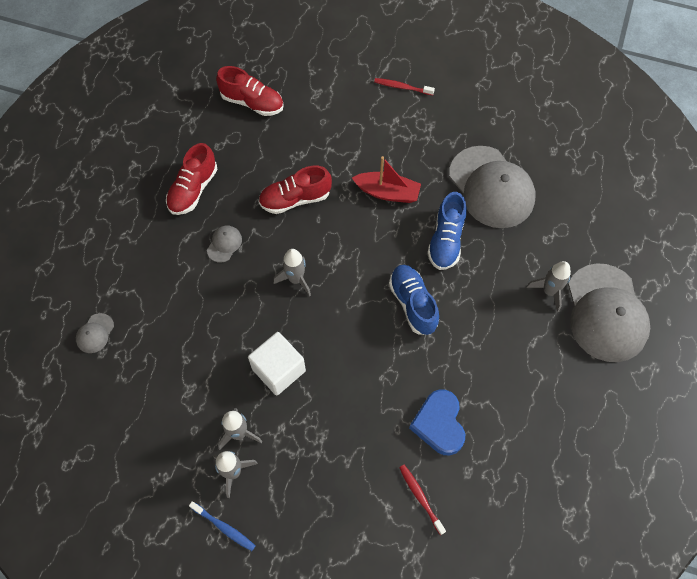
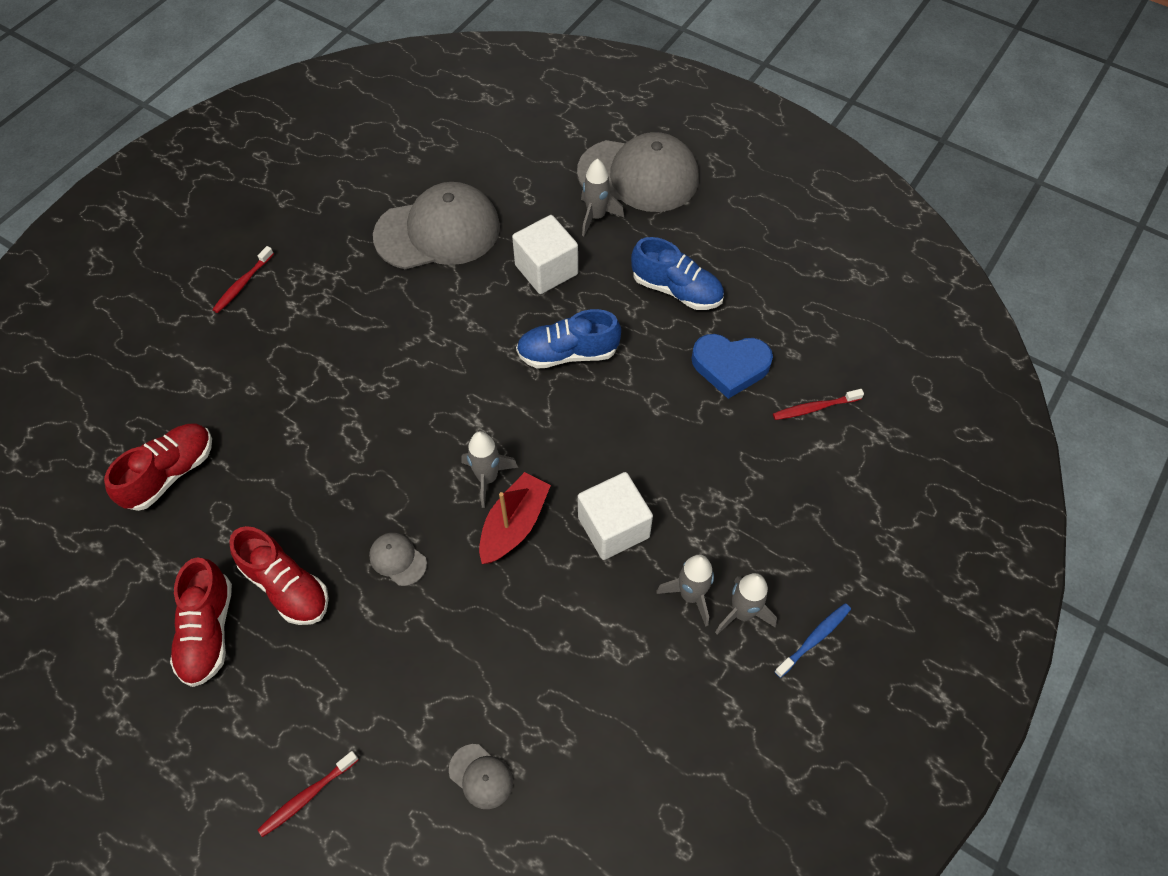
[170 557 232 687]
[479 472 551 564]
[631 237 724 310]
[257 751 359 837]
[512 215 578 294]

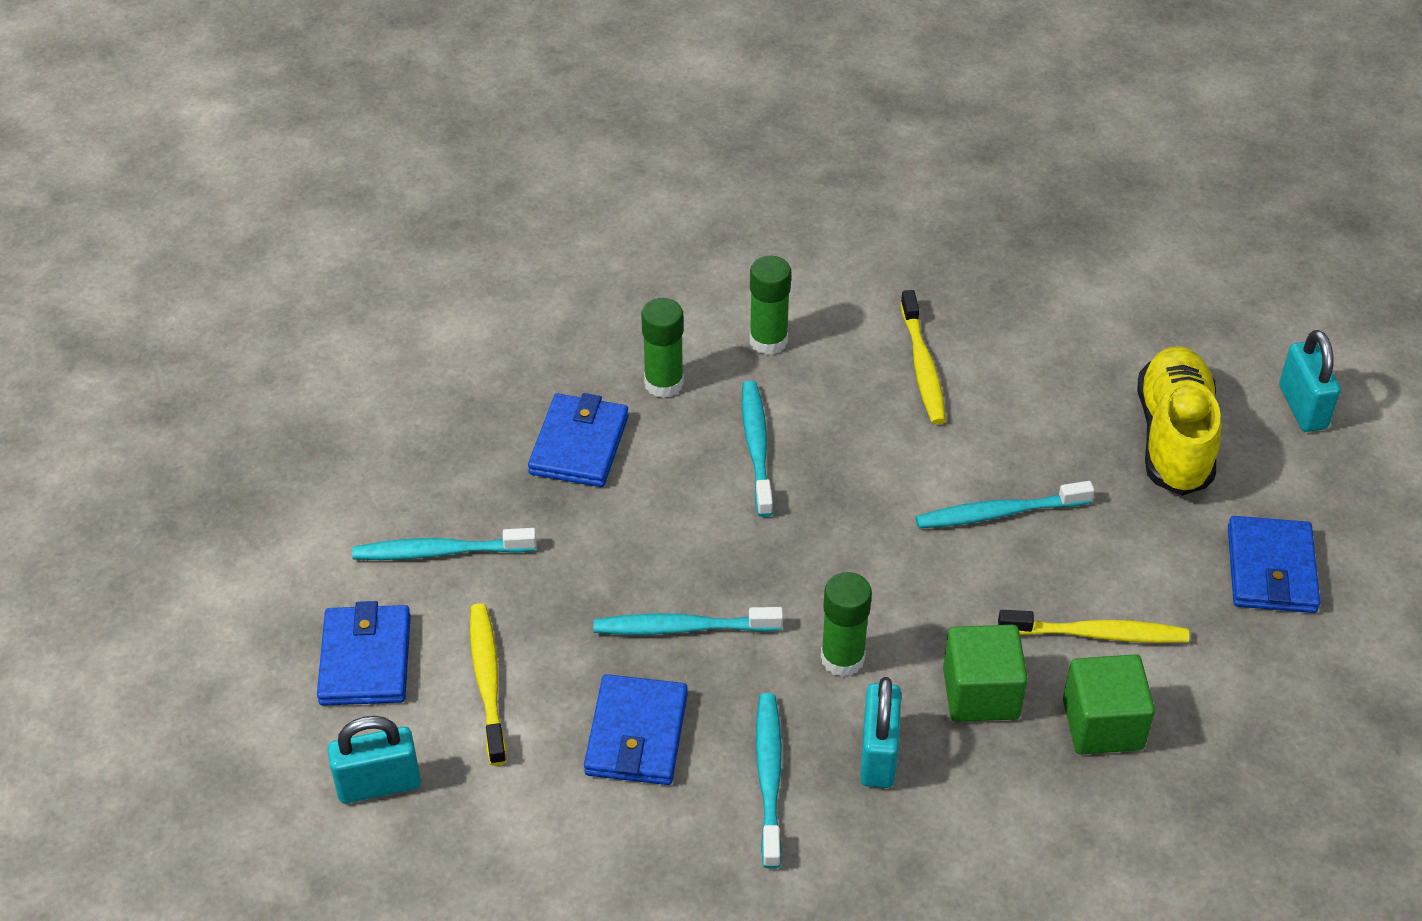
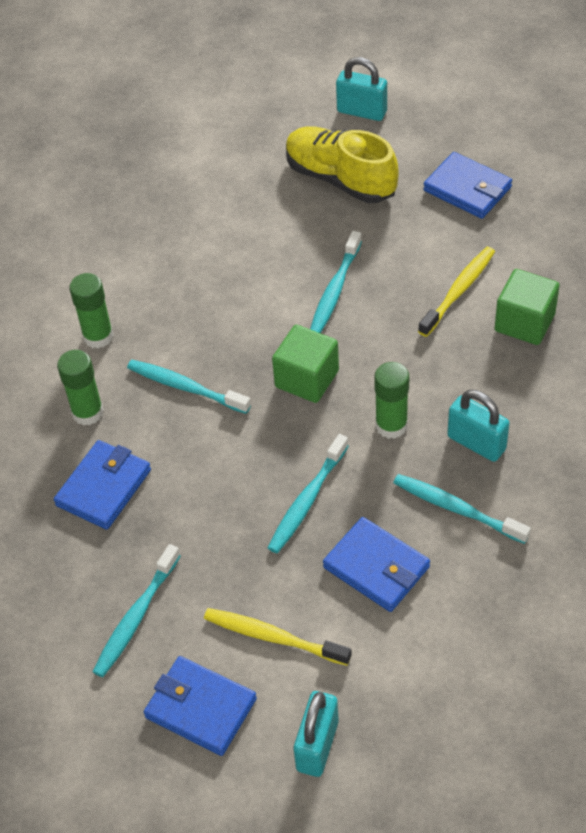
[54 440 151 530]
[900 290 946 424] (first image)
[272 325 339 403]

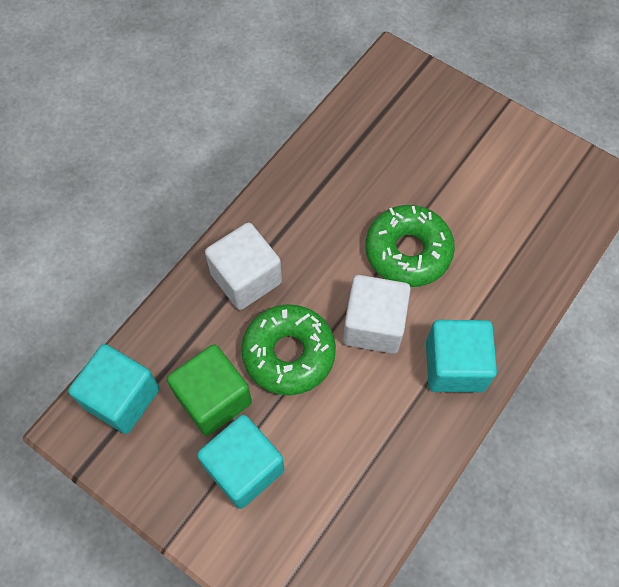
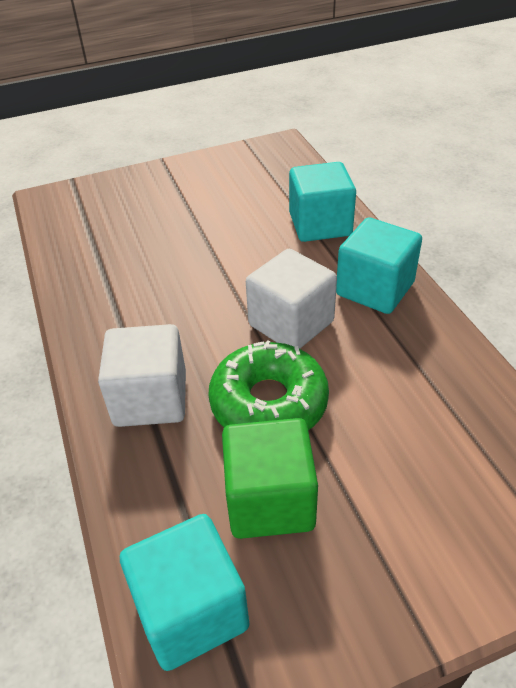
[289 162 356 242]
[365 205 455 287] (first image)

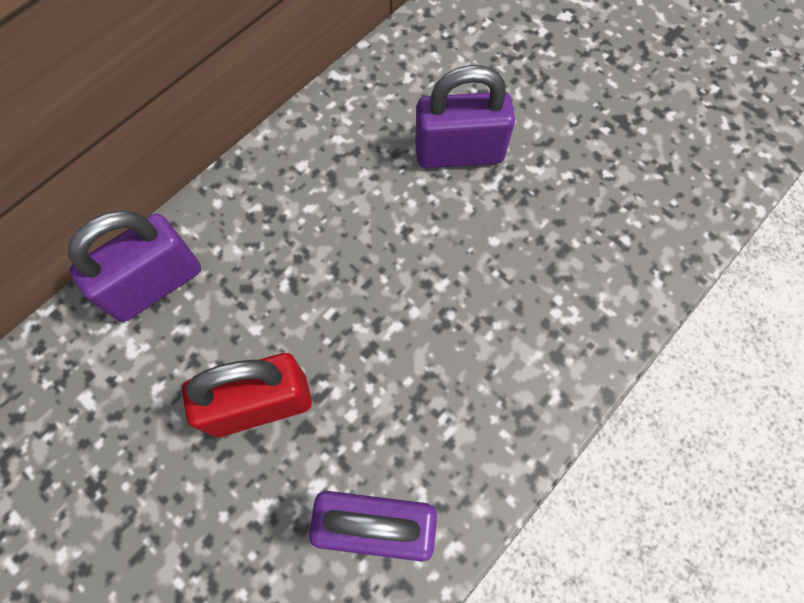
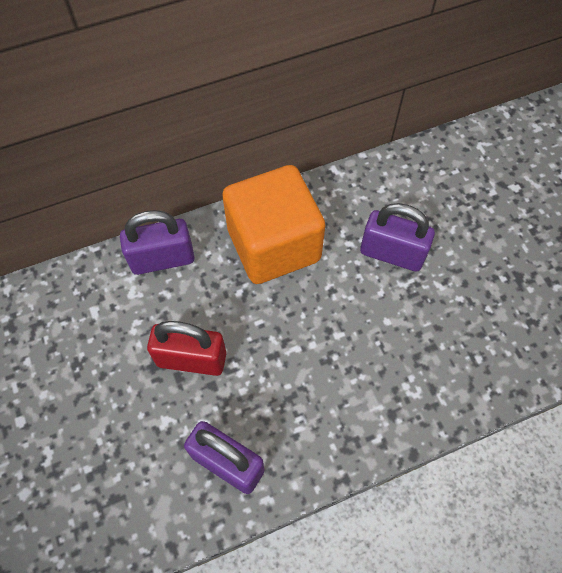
[222 165 326 284]

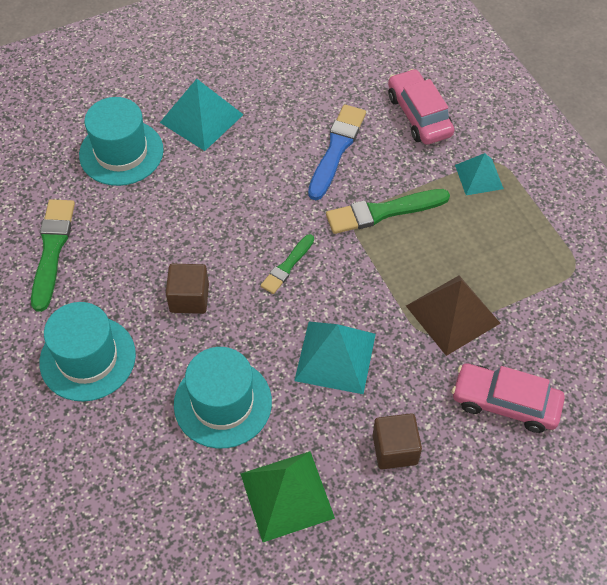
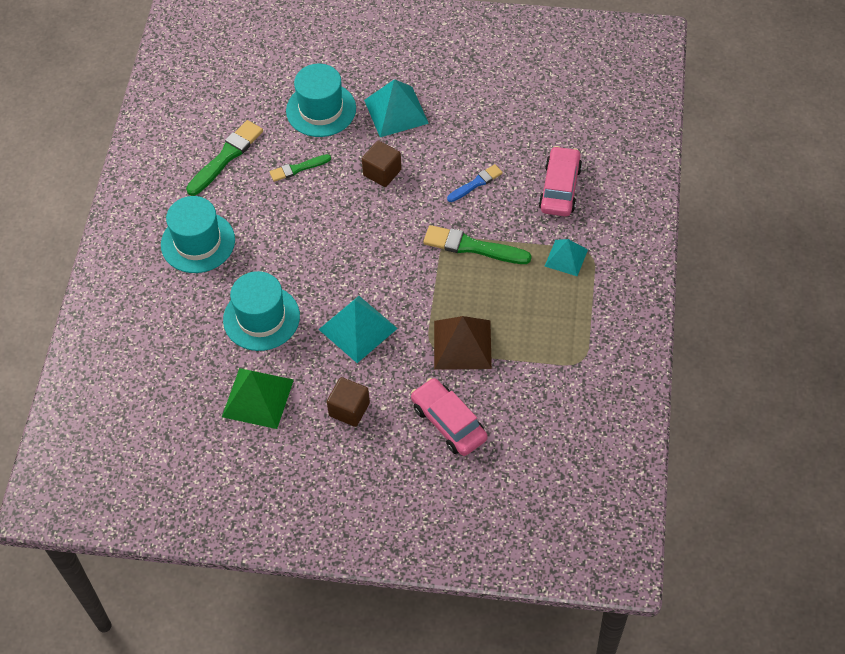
[362 140 402 187]
[270 154 331 182]
[447 164 503 202]

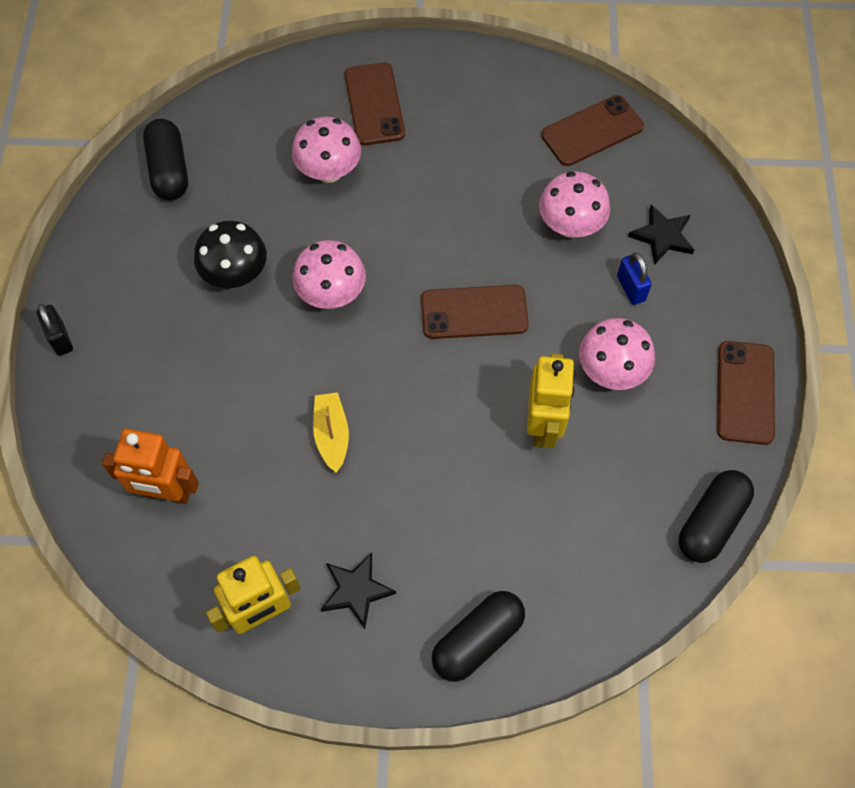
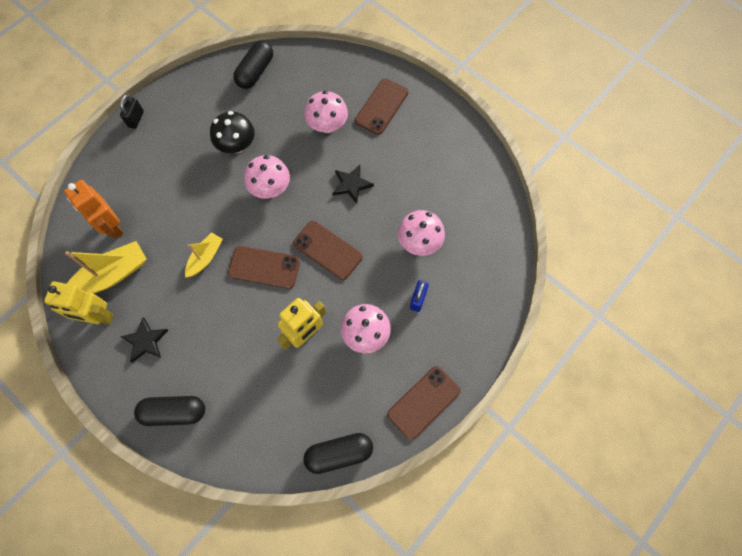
[228 246 300 289]
[333 165 374 204]
[65 241 146 293]

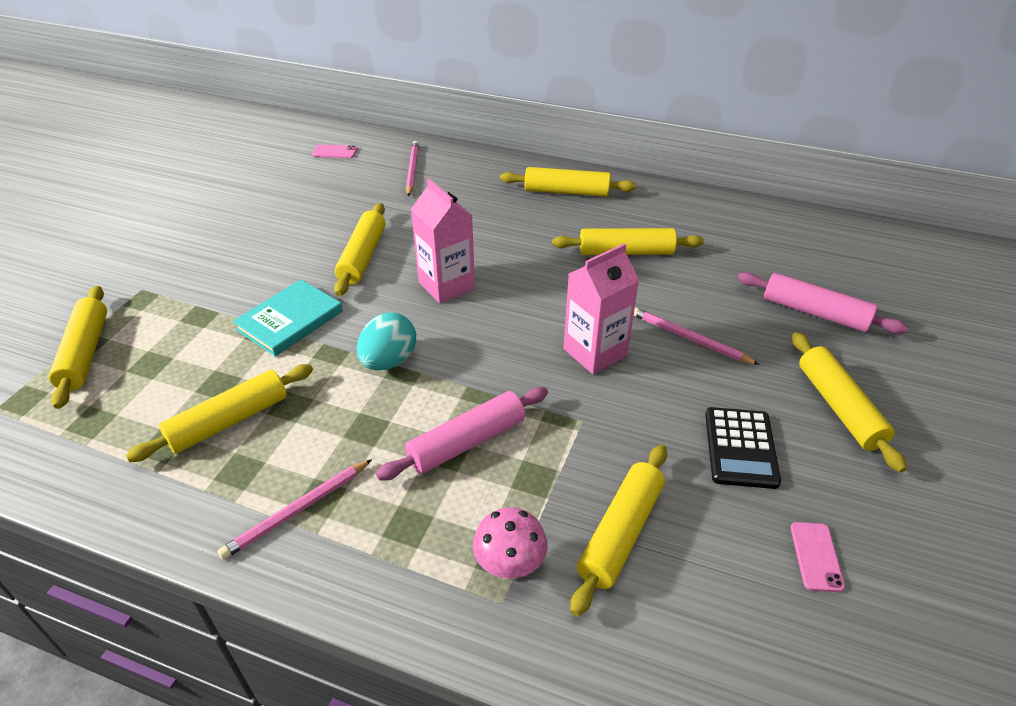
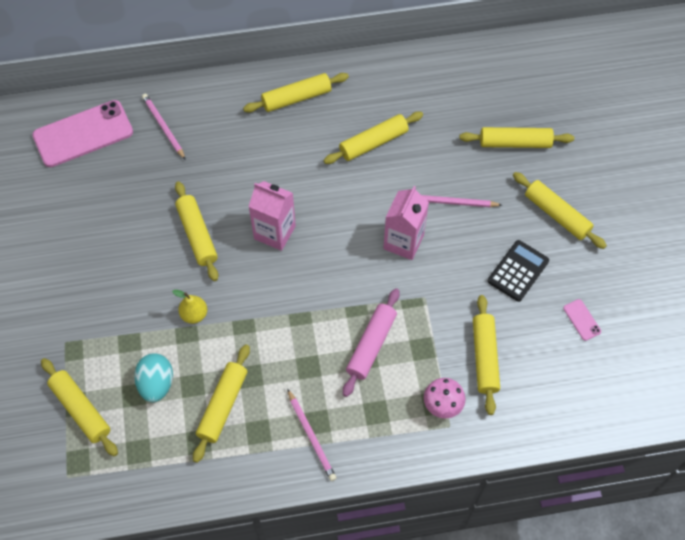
[287 388 336 481]
[172 290 207 324]
[32 100 133 167]
[134 354 173 402]
[488 240 549 302]
[459 127 574 148]

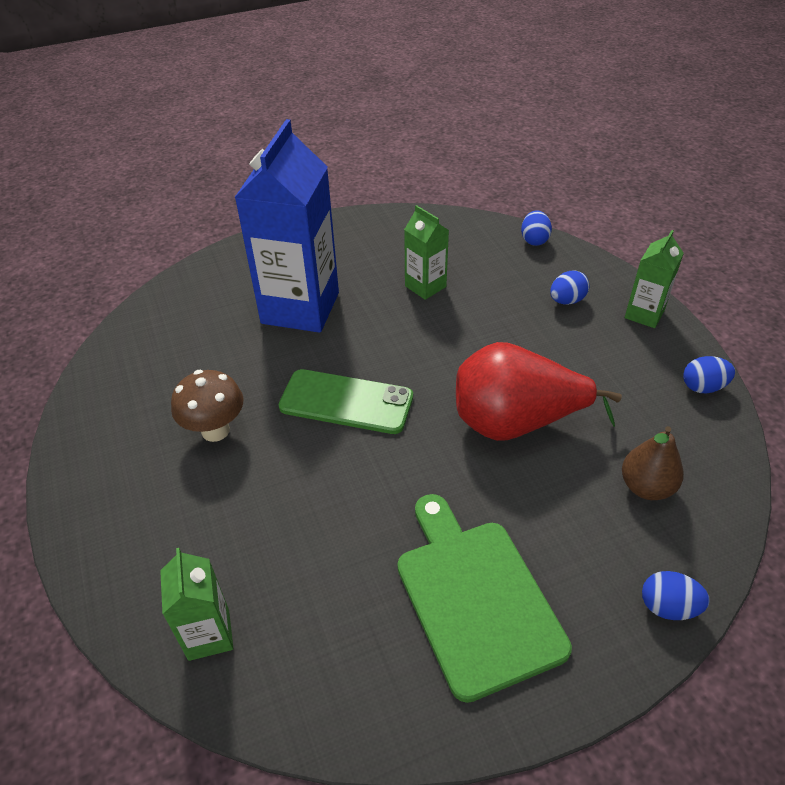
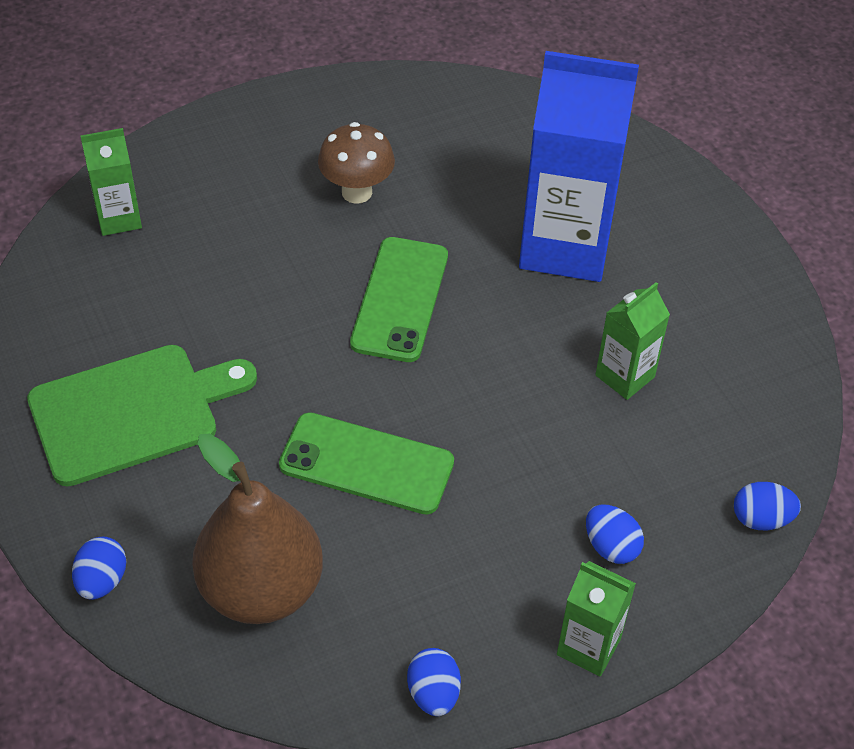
[279 412 454 515]
[192 434 323 624]

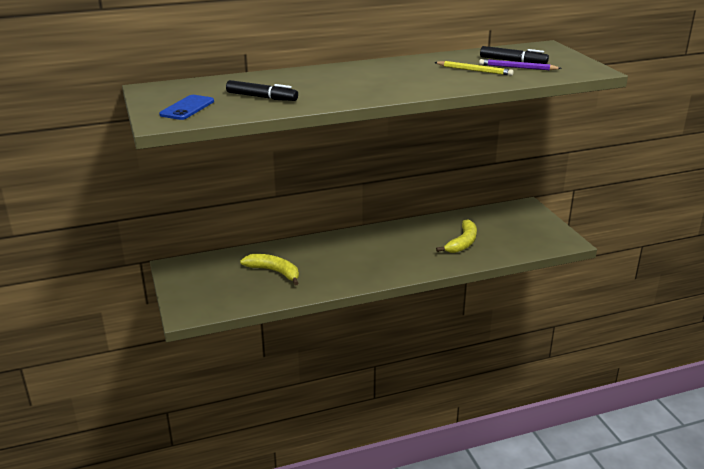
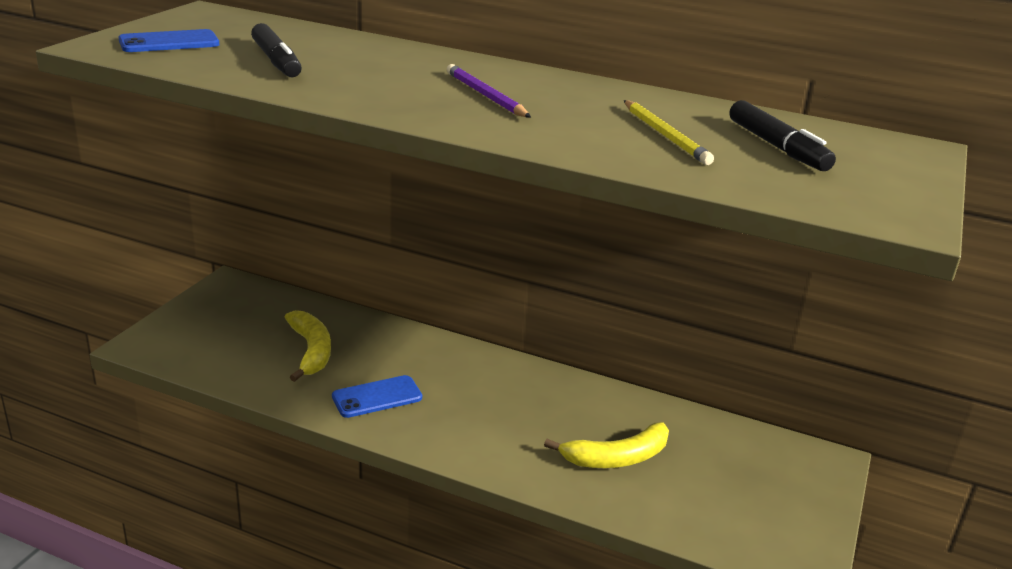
[447 64 531 118]
[332 375 422 418]

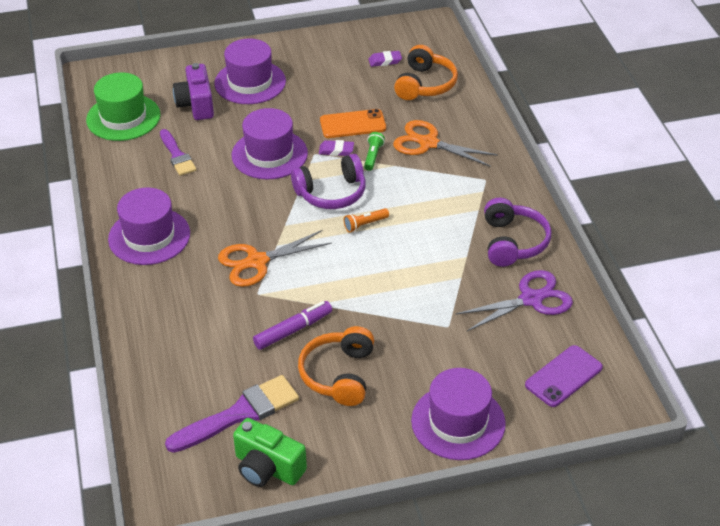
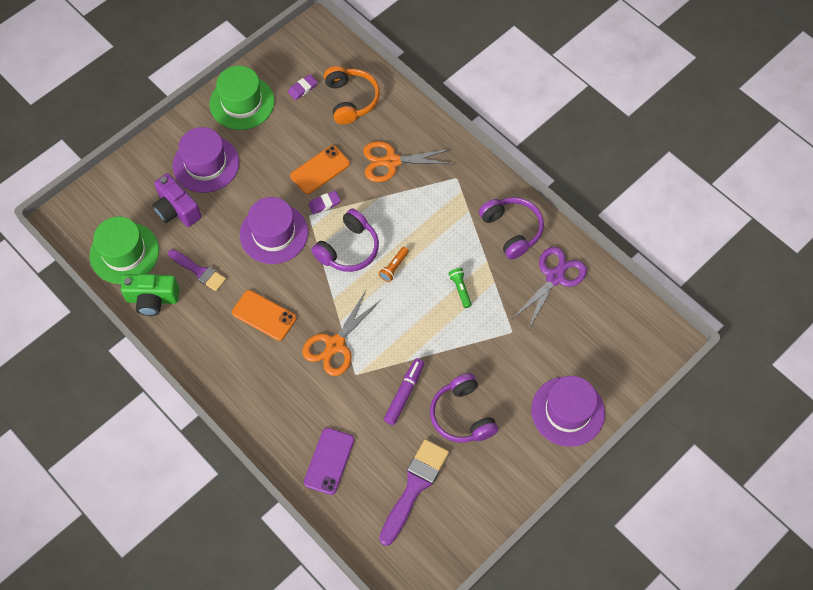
[108 187 190 265] (first image)
[121 274 180 316]
[430 373 498 443]
[448 268 472 308]
[304 428 354 495]
[210 66 274 130]
[232 290 296 341]

